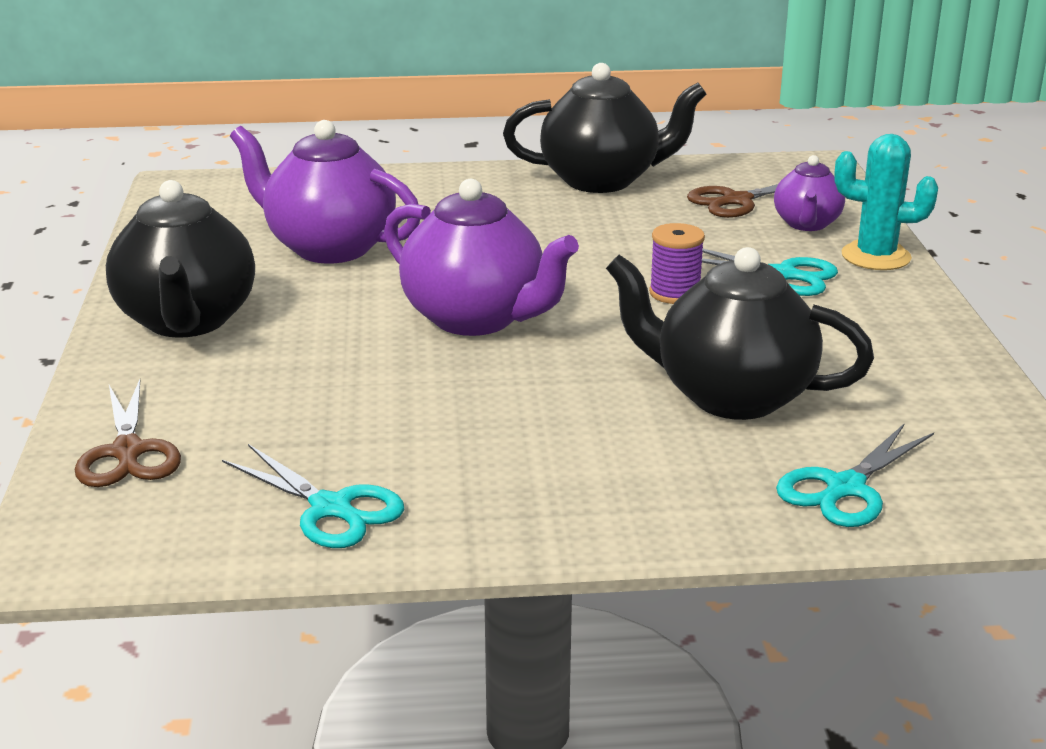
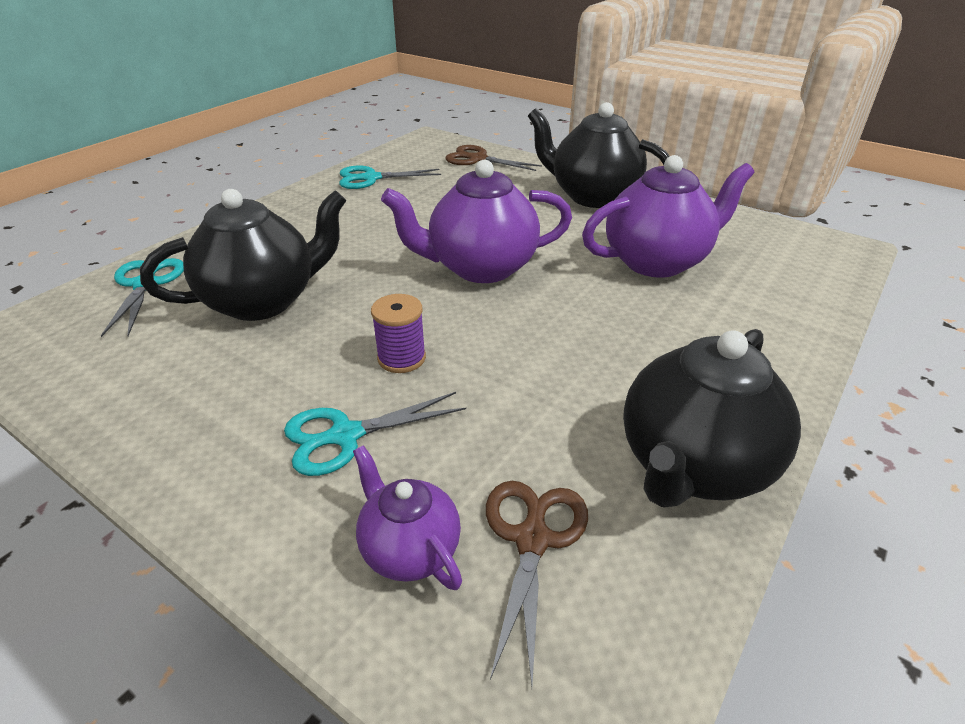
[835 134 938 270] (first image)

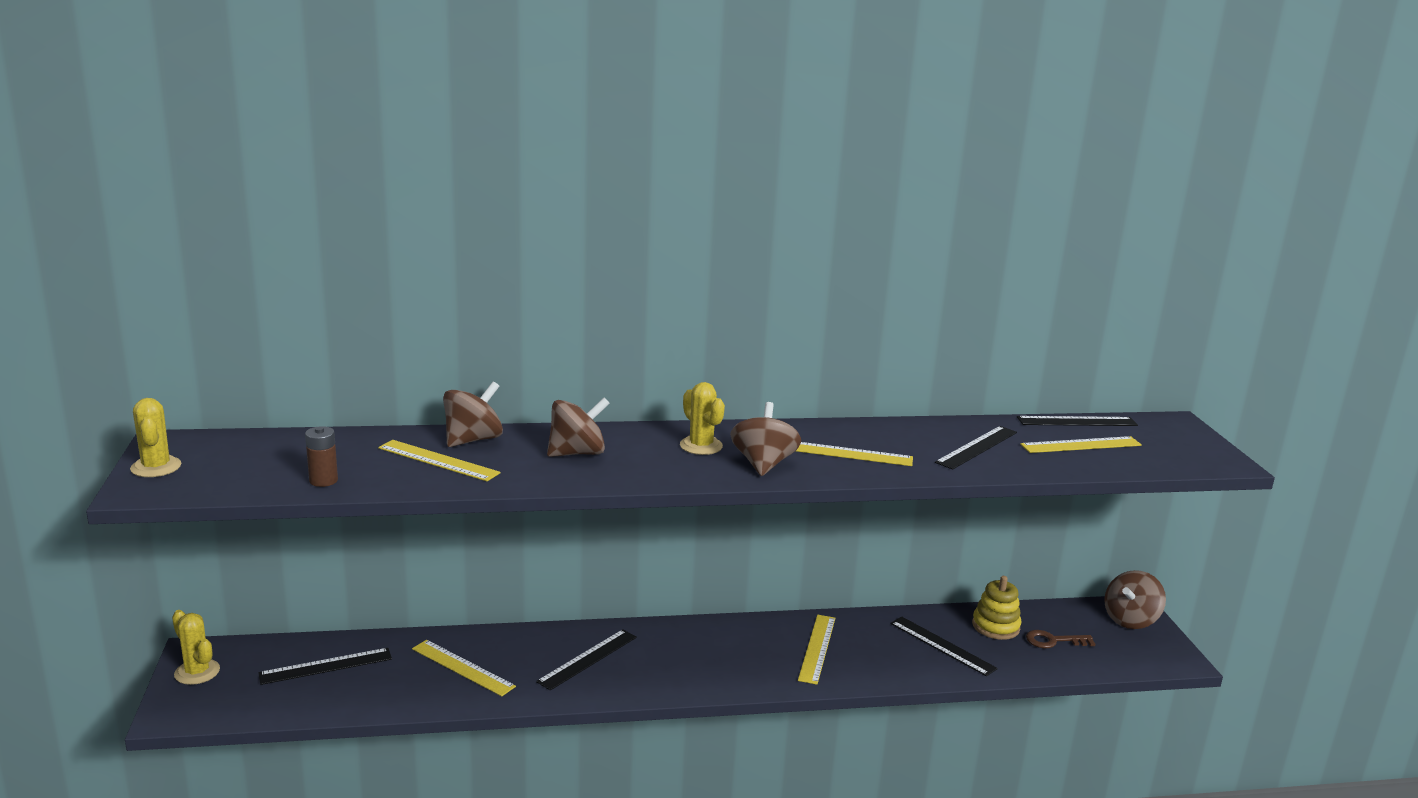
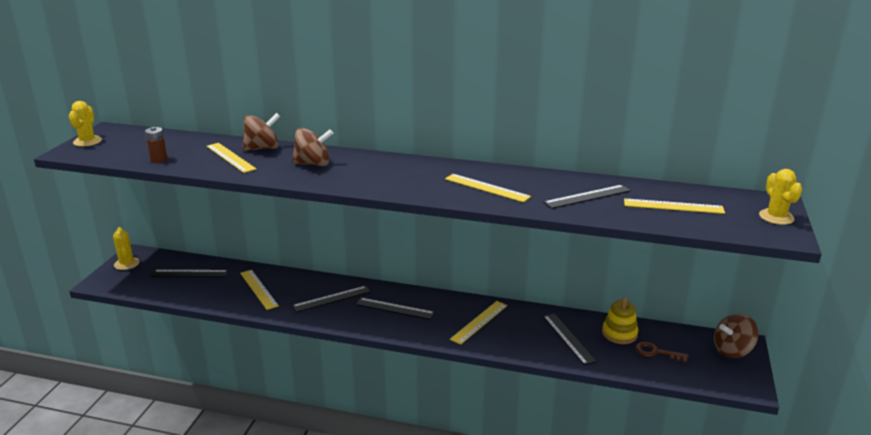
[759 169 802 225]
[730 402 801 476] (first image)
[356 298 435 320]

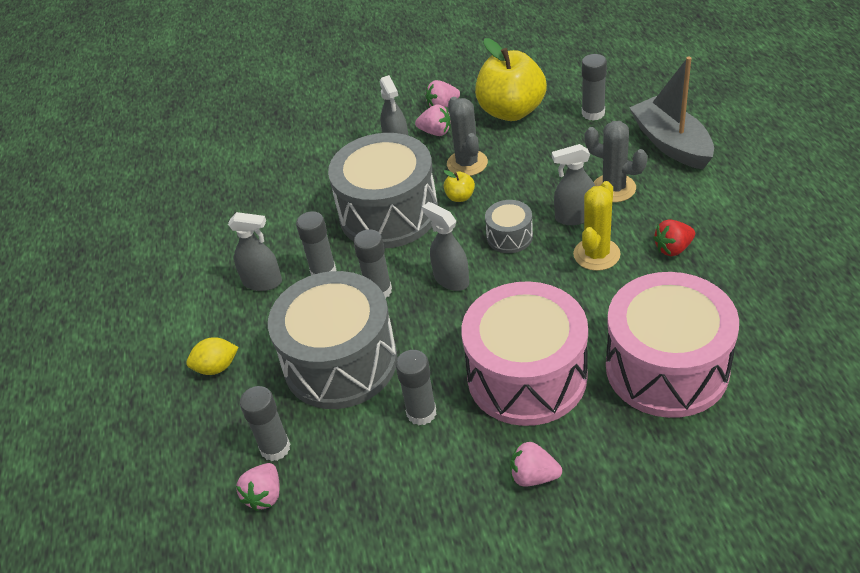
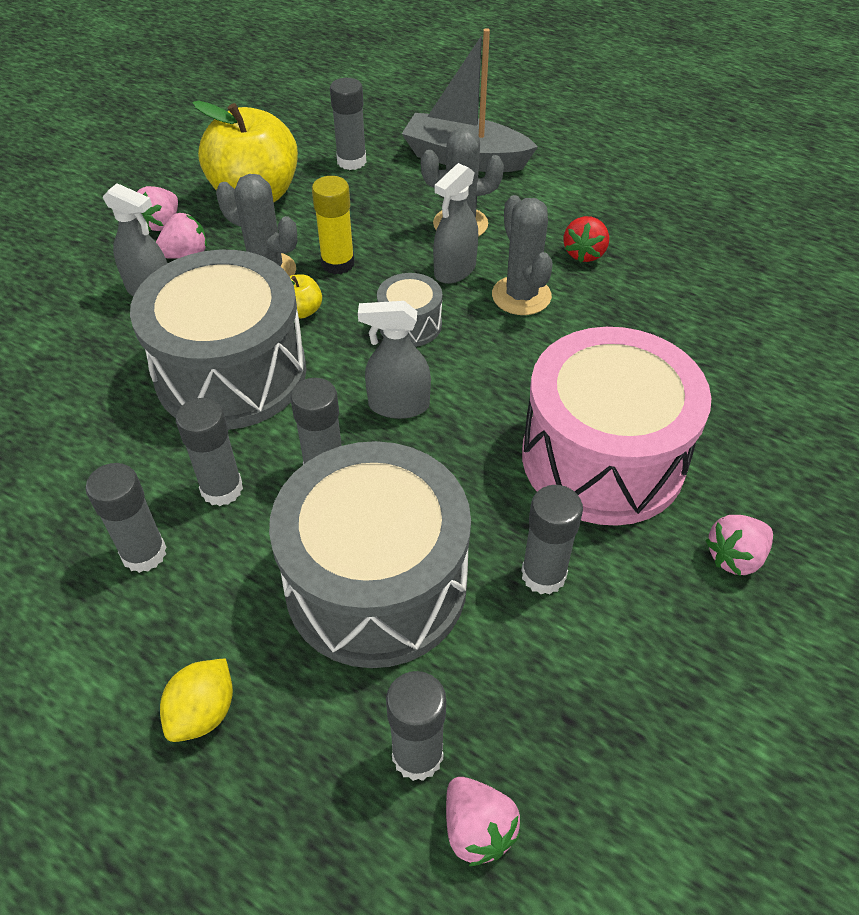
[86 463 166 573]
[492 195 553 315]
[606 272 739 418] (first image)
[312 176 354 275]

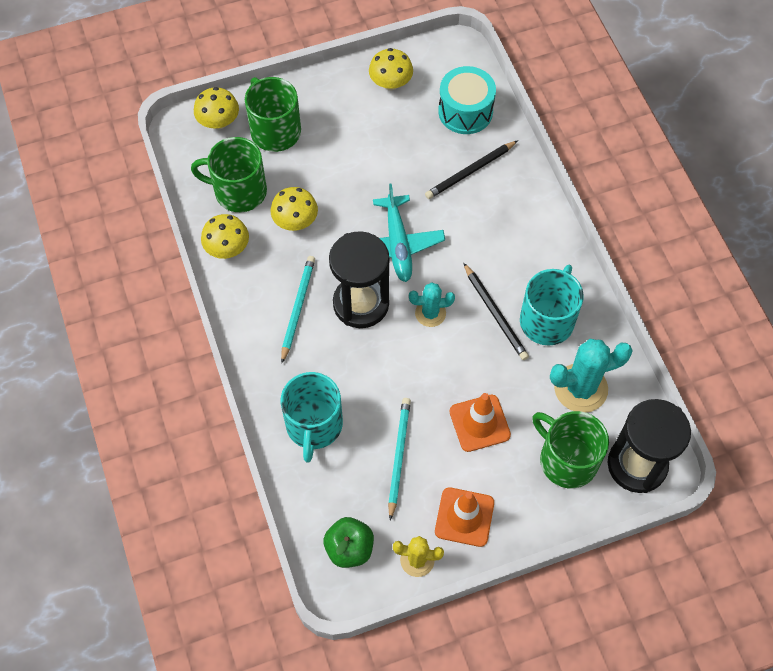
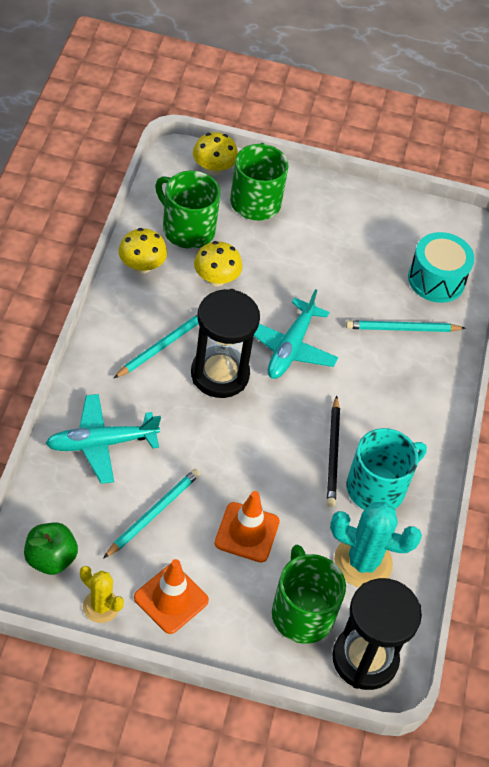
[45 394 161 484]
[369 48 413 90] (first image)
[409 282 455 327] (first image)
[346 320 465 332]

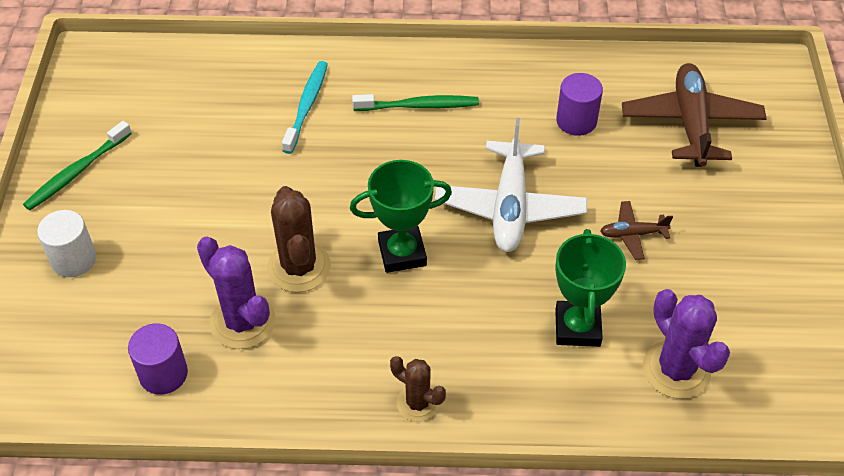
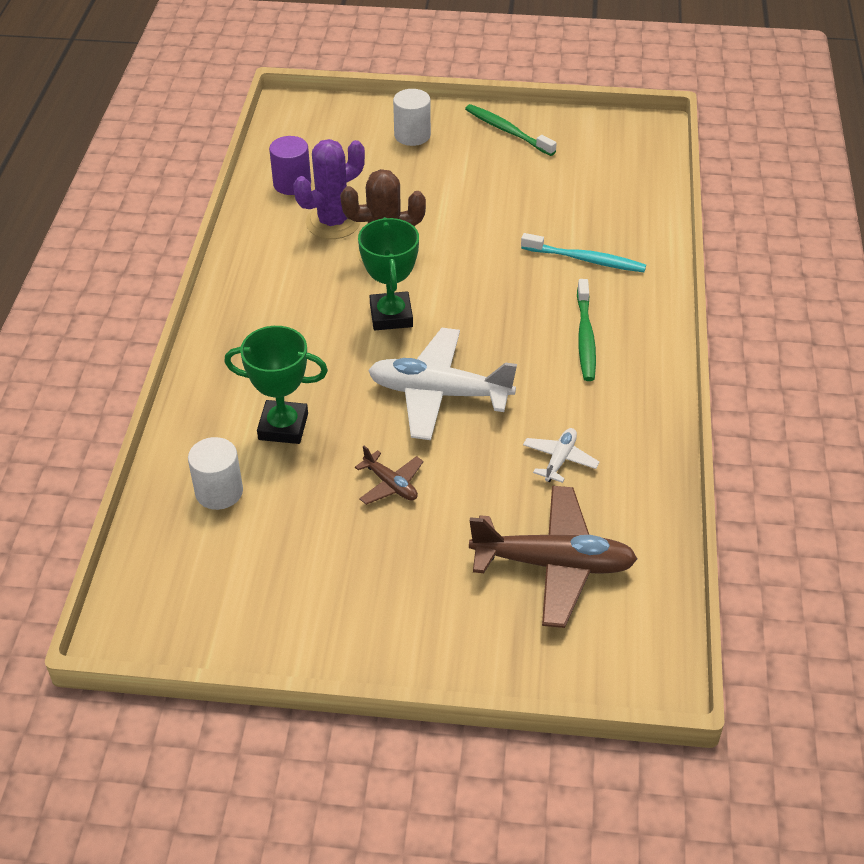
[390 356 446 422] (first image)
[523 428 600 483]
[355 446 424 505]
[188 437 243 510]

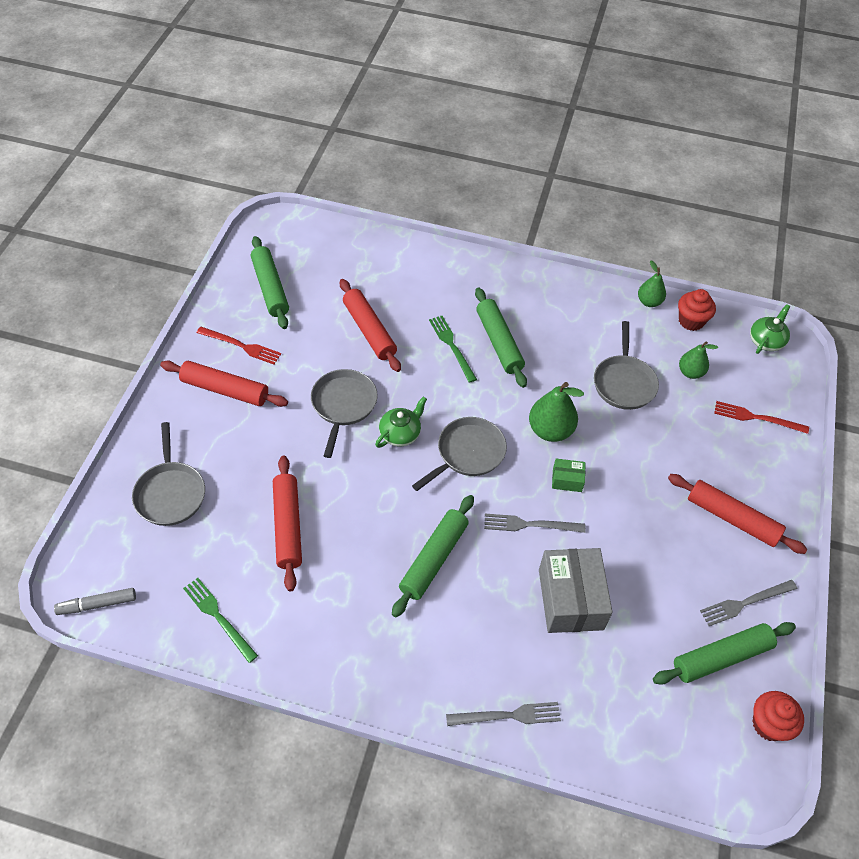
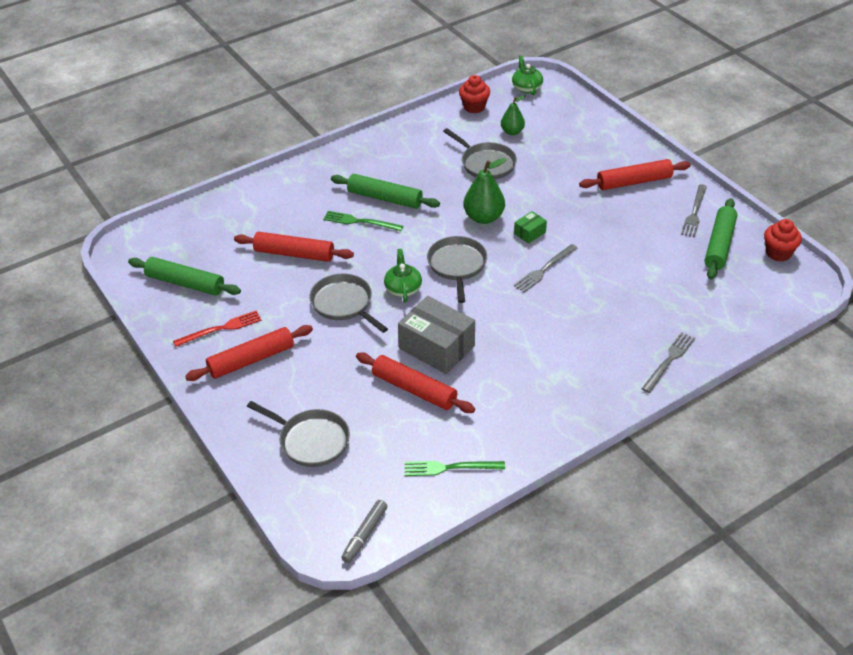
[392 495 474 617] (first image)
[398 296 475 374]
[638 261 666 307] (first image)
[714 401 809 434] (first image)

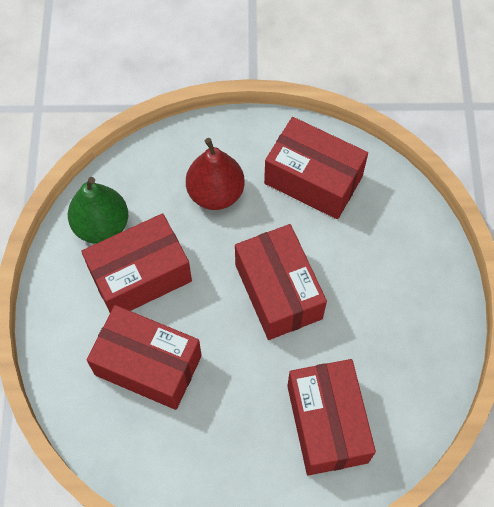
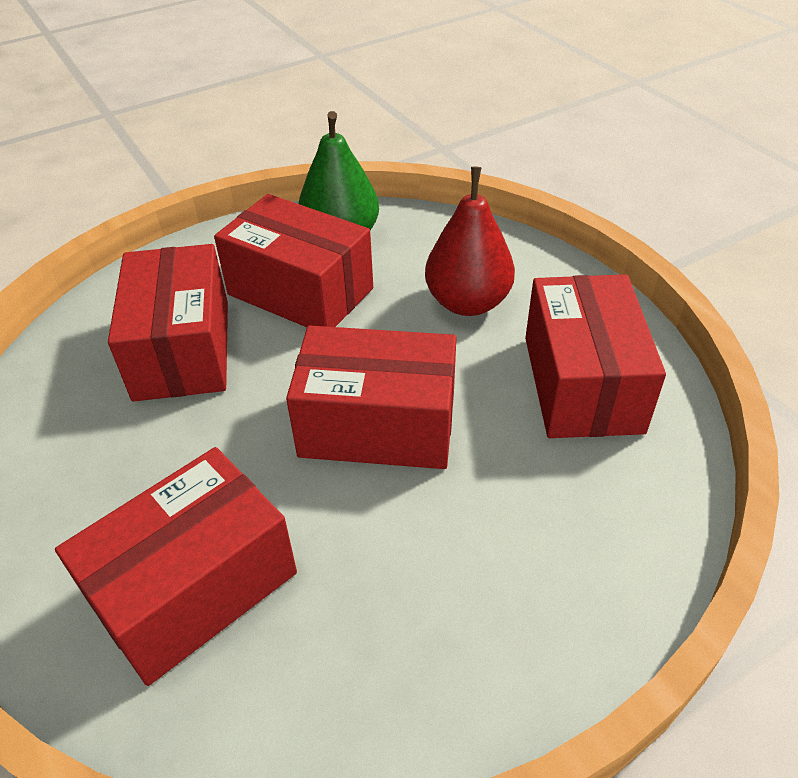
[286 325 456 469]

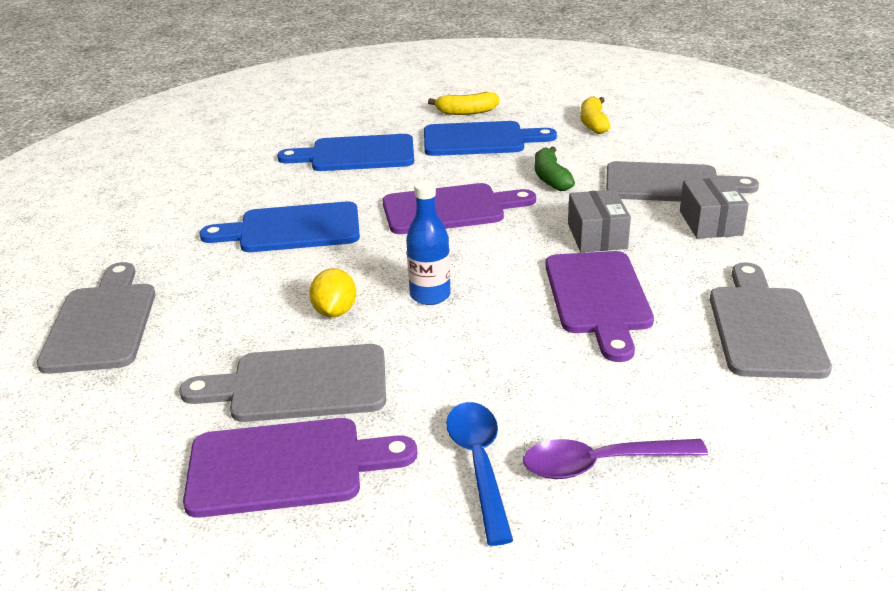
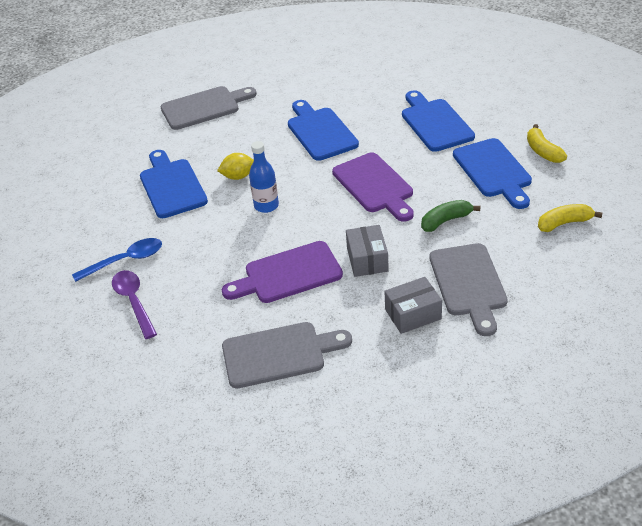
[140 150 208 218]
[183 418 417 518] (first image)
[346 225 389 277]

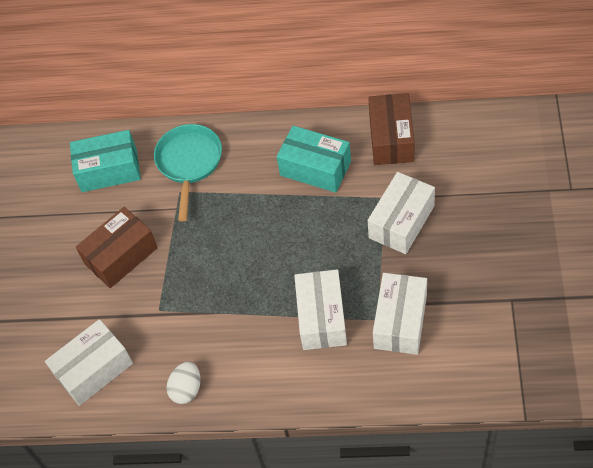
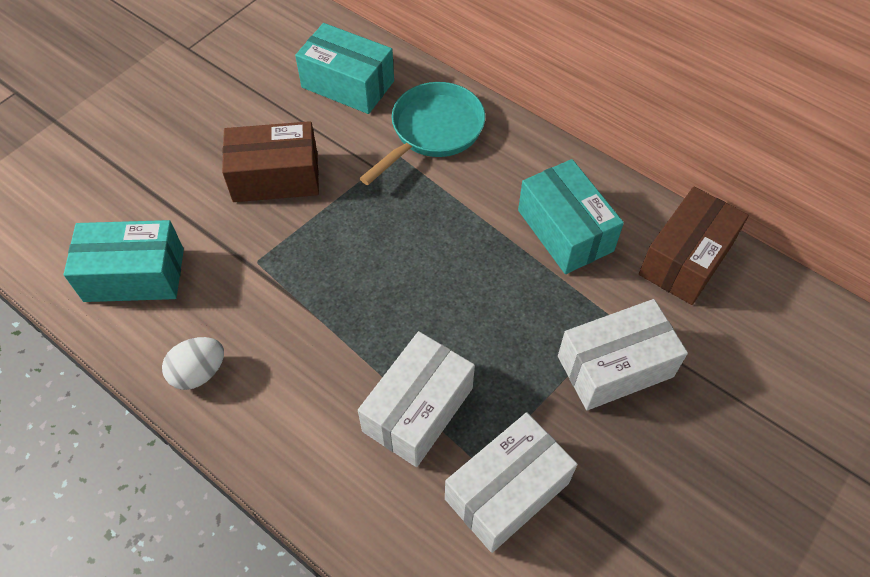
[64 220 184 302]

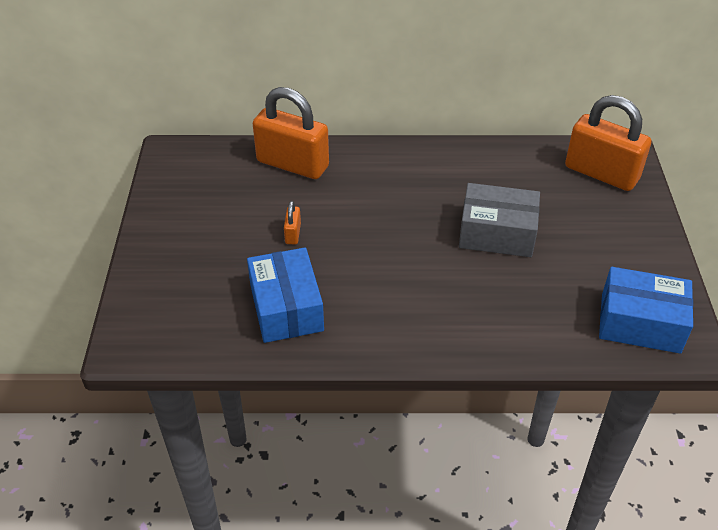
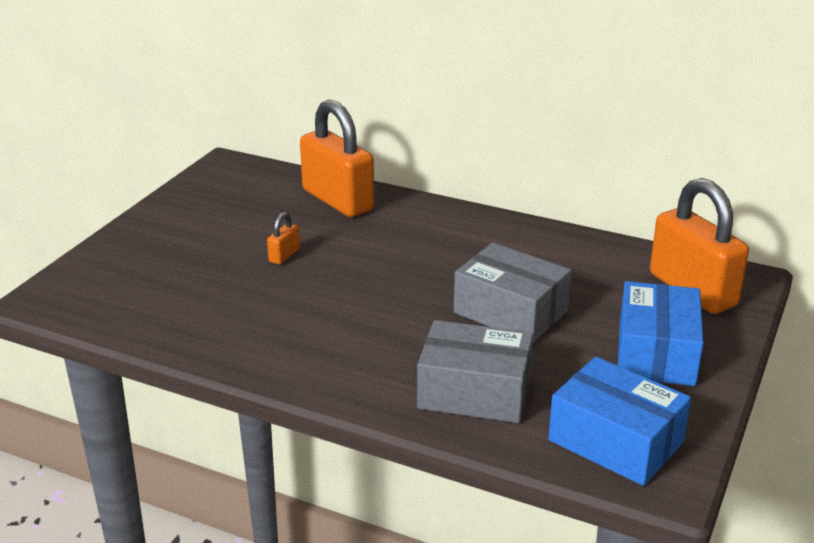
[618 281 704 386]
[417 320 534 423]

